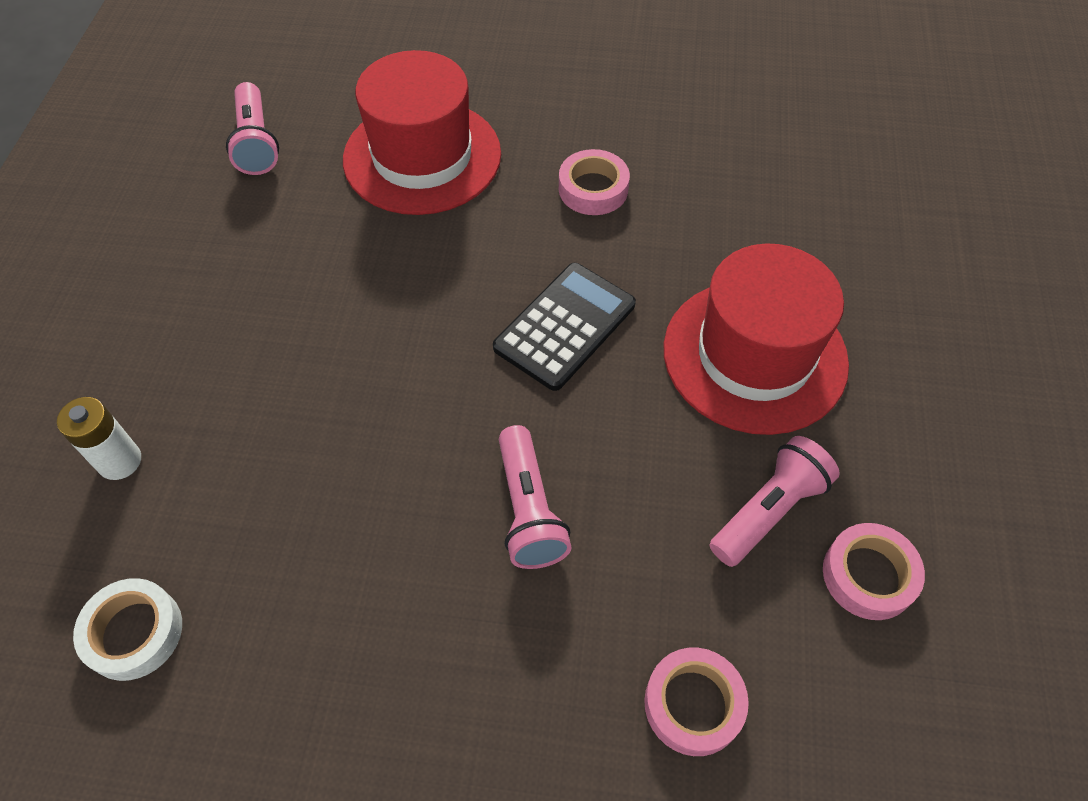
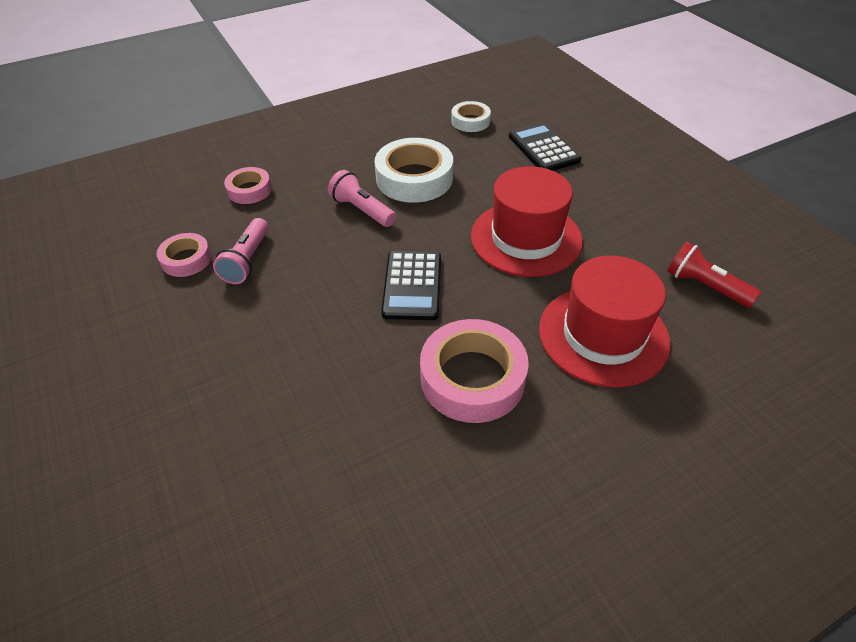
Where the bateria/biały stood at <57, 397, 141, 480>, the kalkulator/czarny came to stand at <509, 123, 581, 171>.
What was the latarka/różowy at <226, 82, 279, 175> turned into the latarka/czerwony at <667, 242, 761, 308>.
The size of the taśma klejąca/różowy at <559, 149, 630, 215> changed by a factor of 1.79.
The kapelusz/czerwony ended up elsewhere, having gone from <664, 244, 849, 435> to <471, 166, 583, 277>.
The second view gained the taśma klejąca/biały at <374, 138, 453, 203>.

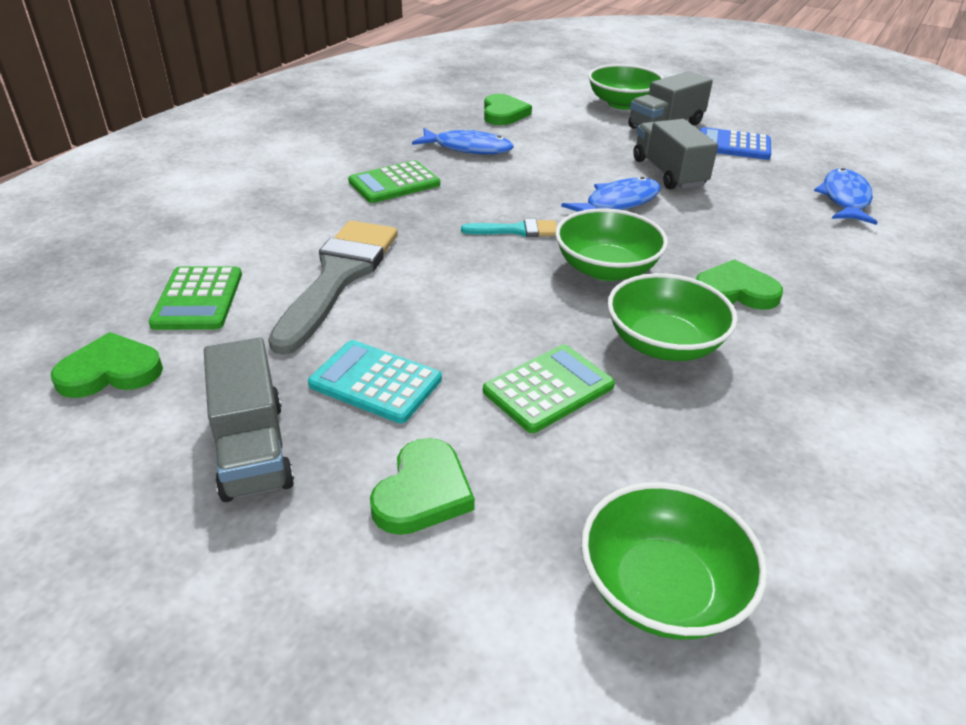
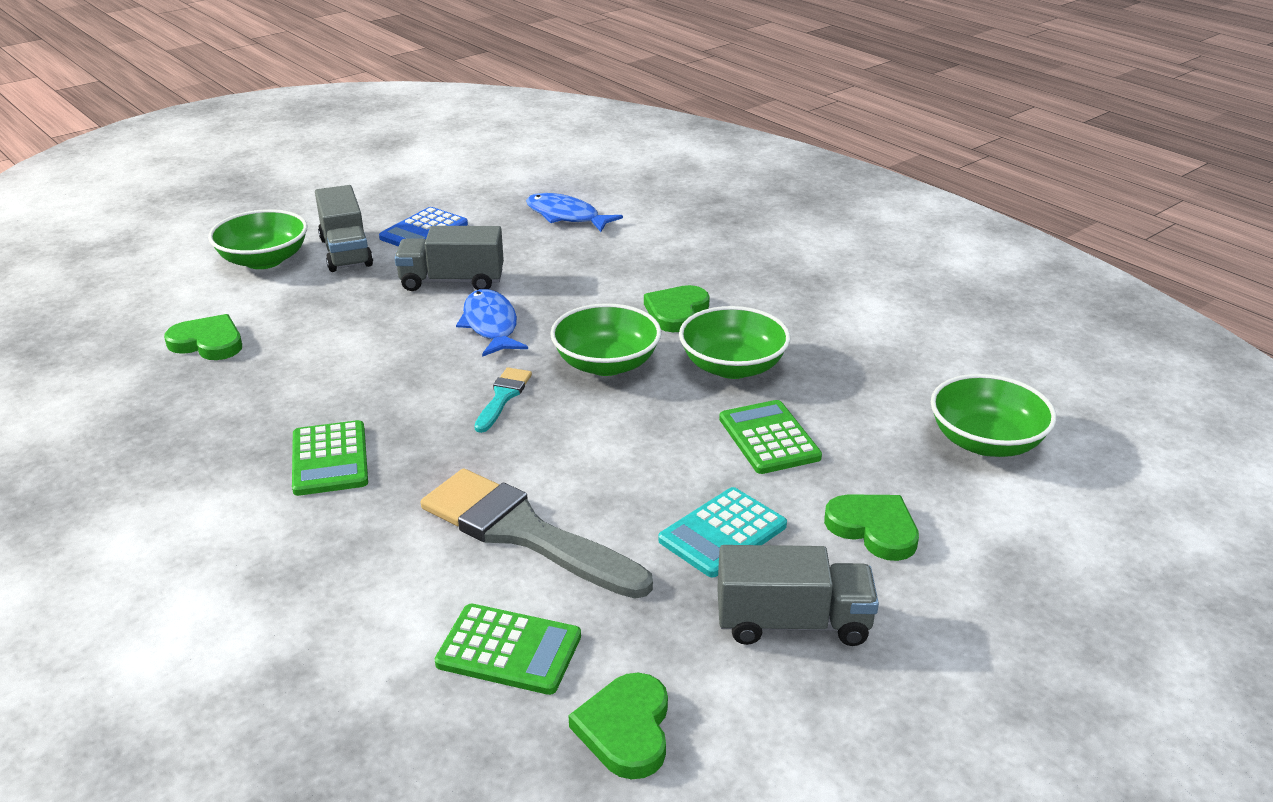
The second view lost the ryba/niebieski at <412, 128, 514, 155>.

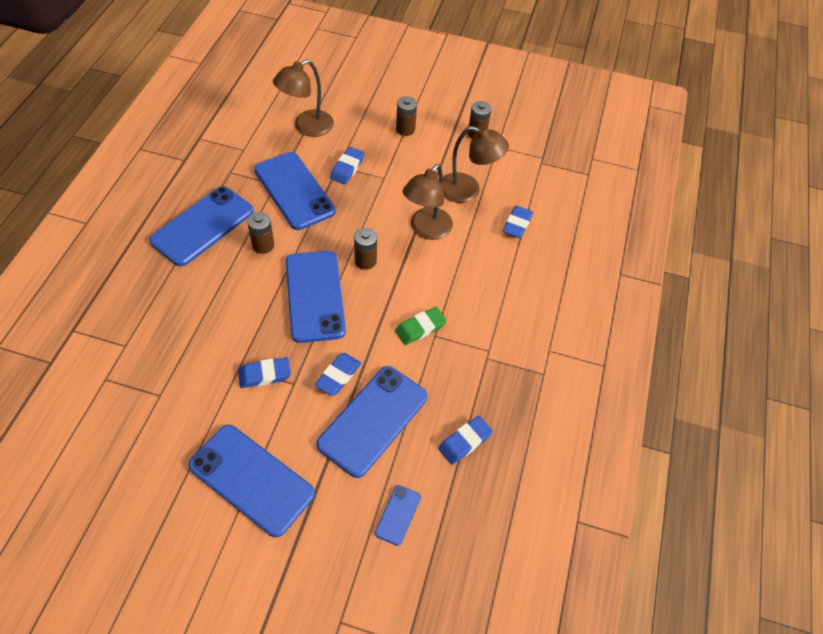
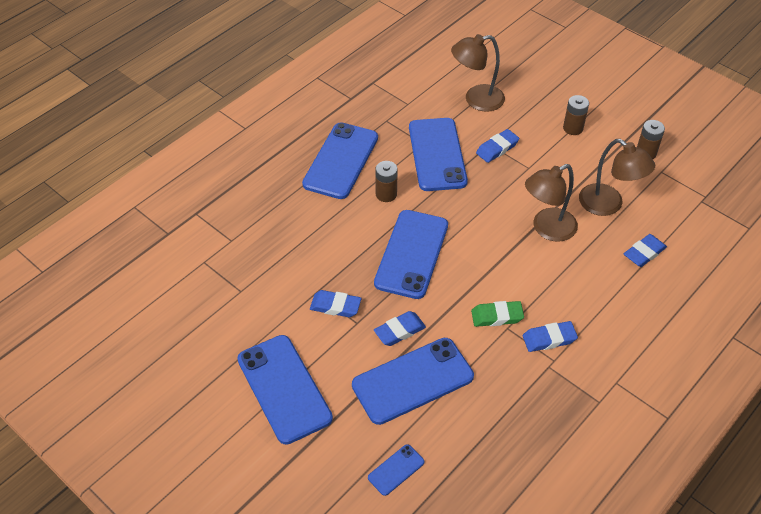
The telefon/niebieski at <149, 186, 254, 267> ended up facing another way, 45 degrees counterclockwise from before.
The second view lost the bateria/brązowy at <354, 228, 377, 270>.
The gumka do mazania/niebieski ended up elsewhere, having gone from <438, 416, 493, 465> to <523, 321, 578, 352>.

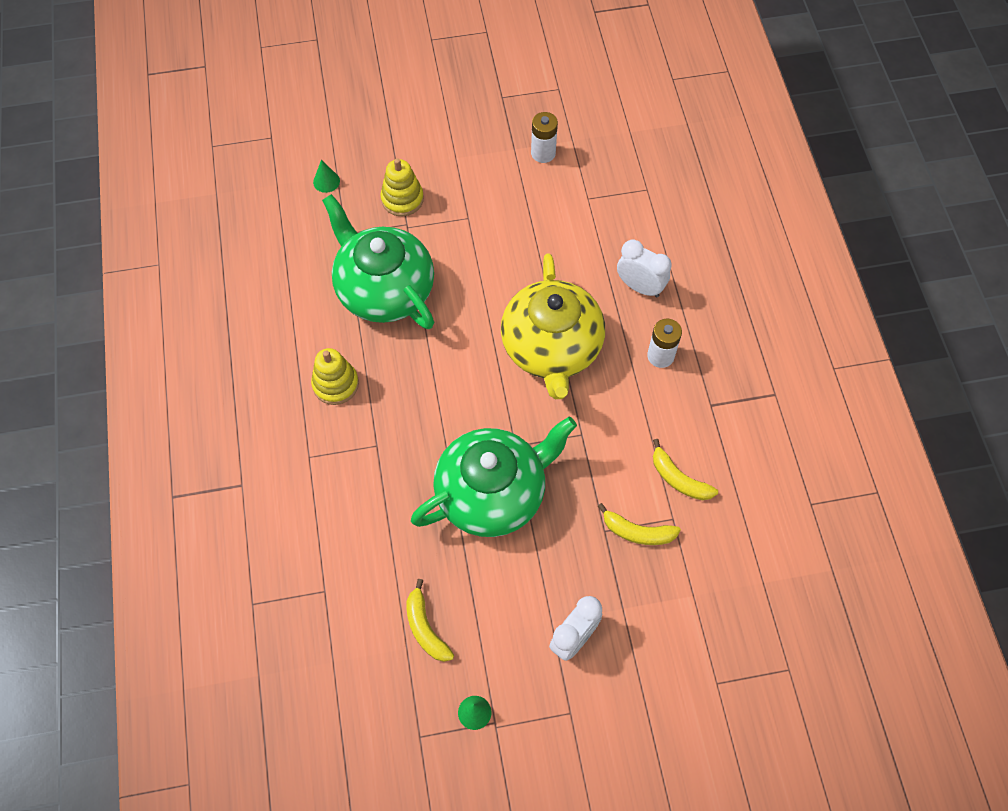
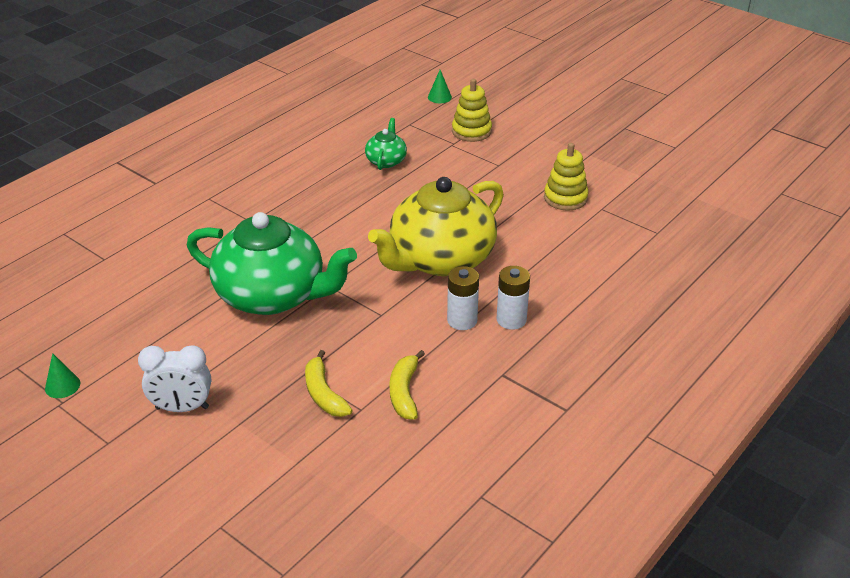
The zabawka nakładanka/żółty ended up elsewhere, having gone from <311, 348, 359, 405> to <544, 143, 589, 211>.
The size of the imbryk/zielony at <322, 194, 434, 329> changed by a factor of 0.45.
The second view lost the banan/żółty at <407, 579, 454, 662>.
The bateria/biały ended up elsewhere, having gone from <531, 112, 558, 163> to <447, 266, 479, 330>.
The second view lost the budzik/biały at <617, 239, 672, 297>.

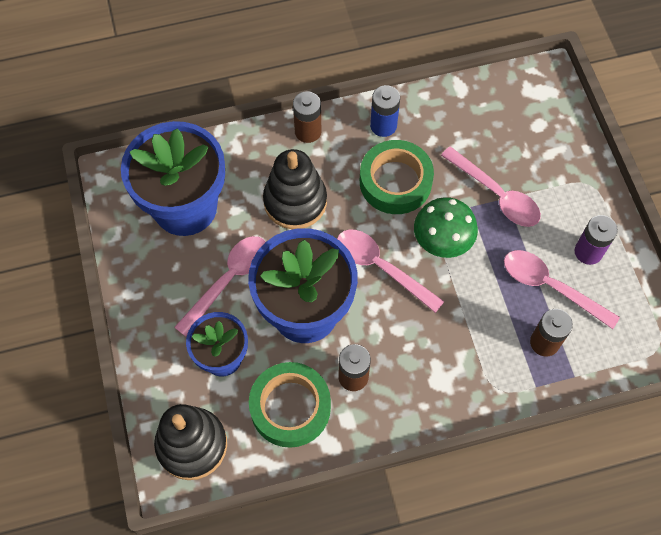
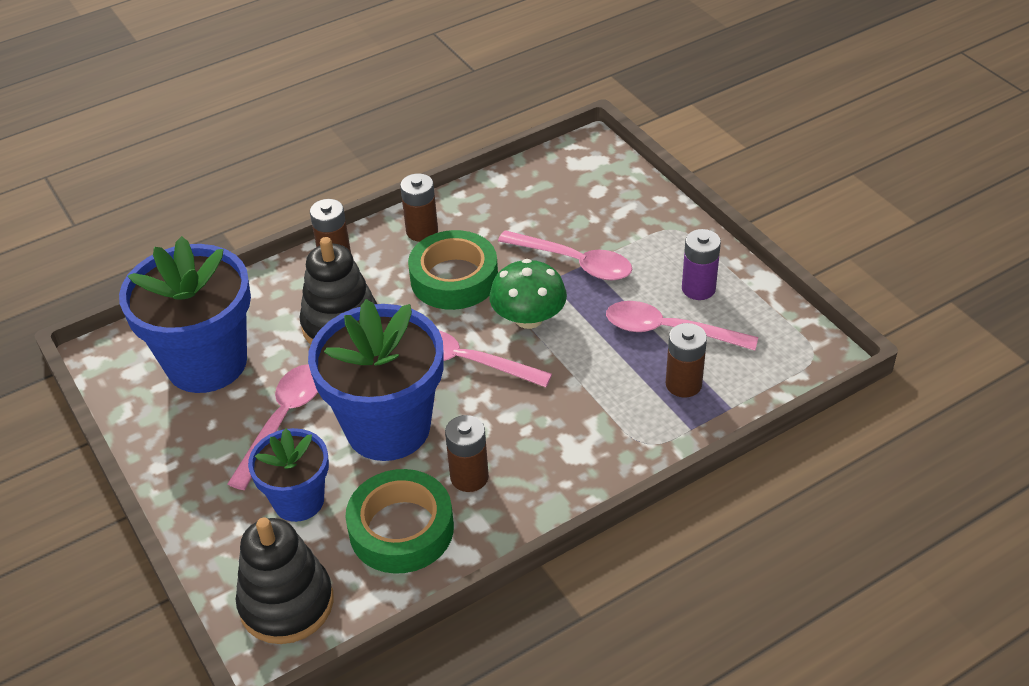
What was the bateria/niebieski at <370, 85, 400, 137> turned into the bateria/brązowy at <400, 173, 438, 242>.

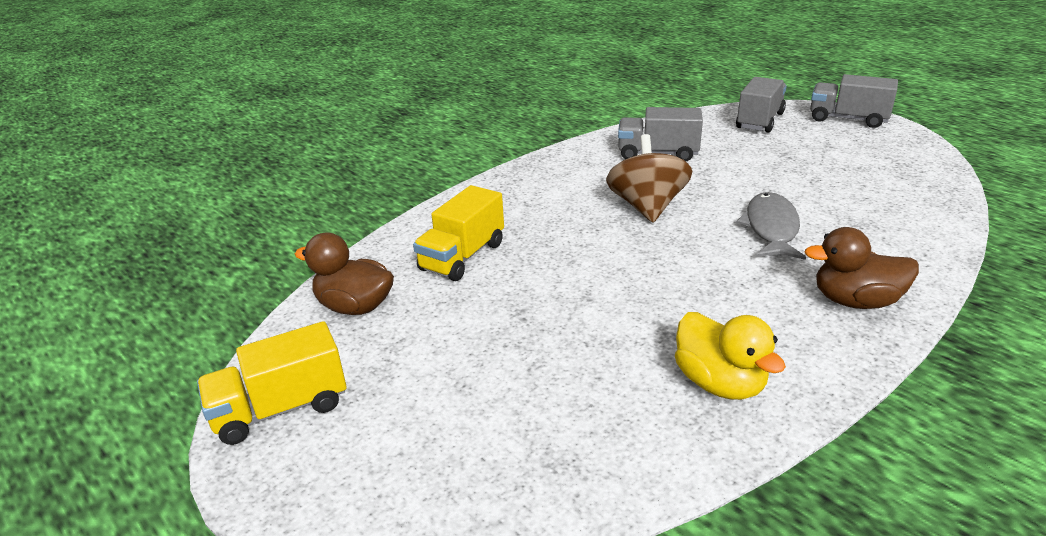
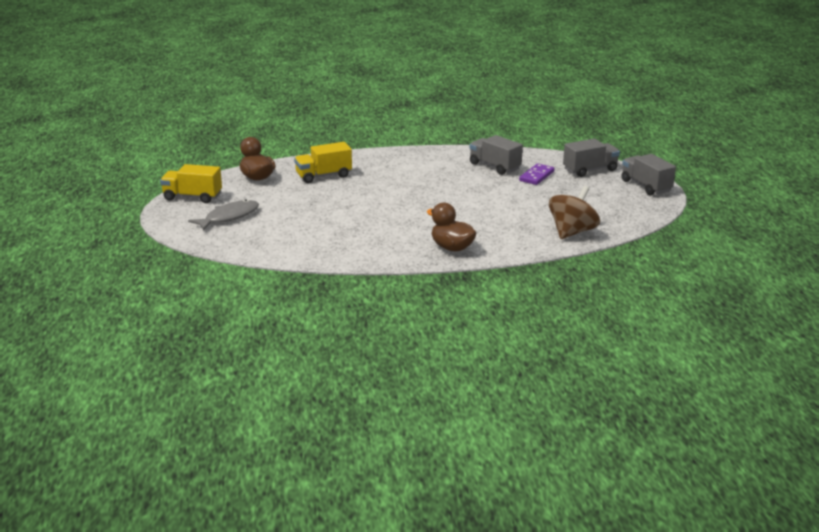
The bączek/brązowy ended up elsewhere, having gone from <606, 134, 692, 222> to <549, 186, 600, 239>.
The second view lost the kaczka/żółty at <675, 312, 786, 400>.
The ryba/szary ended up elsewhere, having gone from <736, 192, 806, 260> to <188, 199, 259, 231>.
The second view gained the kostka domina/fioletowy at <519, 163, 555, 185>.

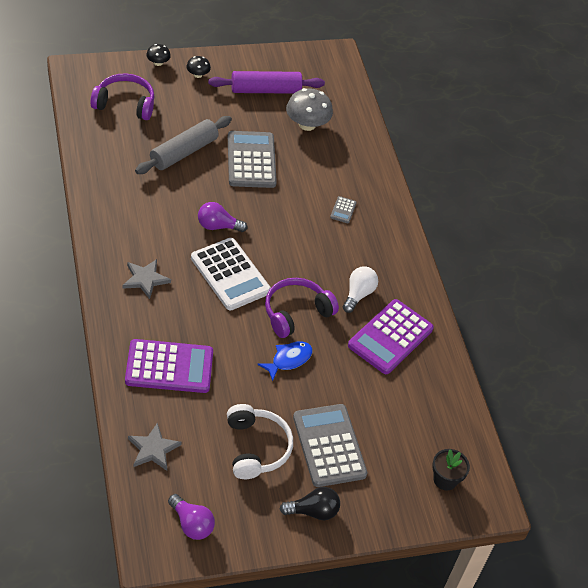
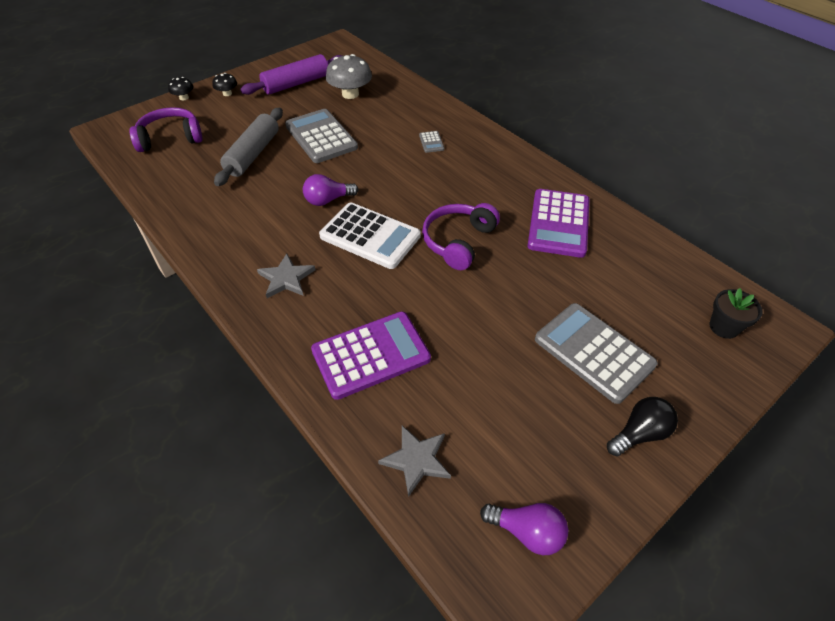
The second view lost the słuchawki/biały at <227, 404, 293, 479>.
The second view lost the ryba/niebieski at <257, 341, 313, 381>.
The second view lost the żarówka/biały at <343, 266, 378, 313>.

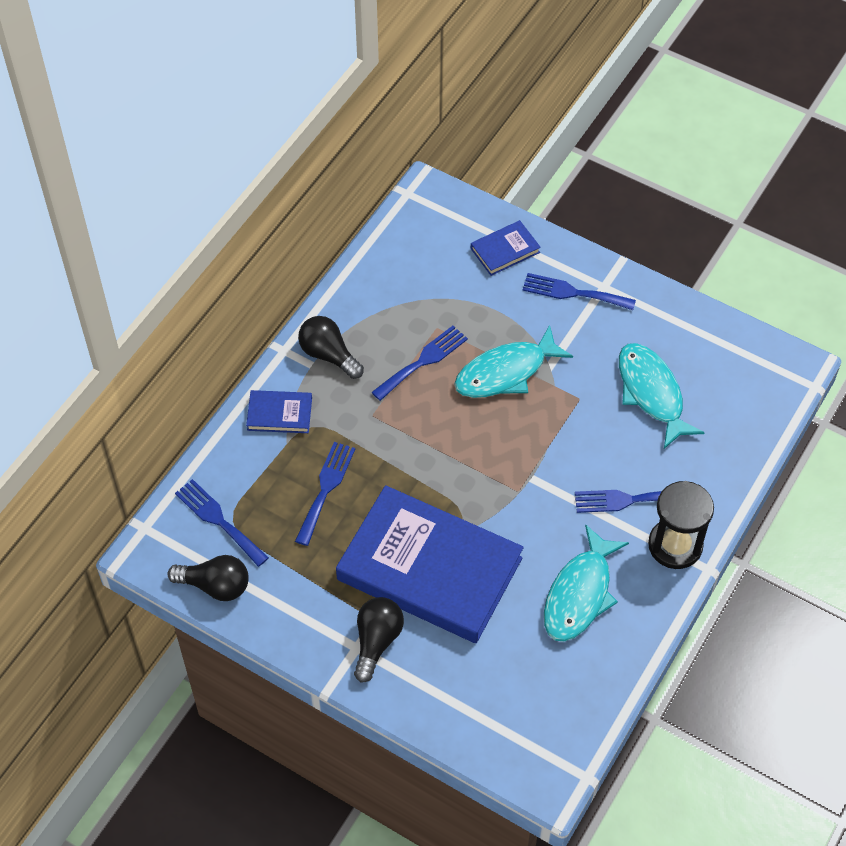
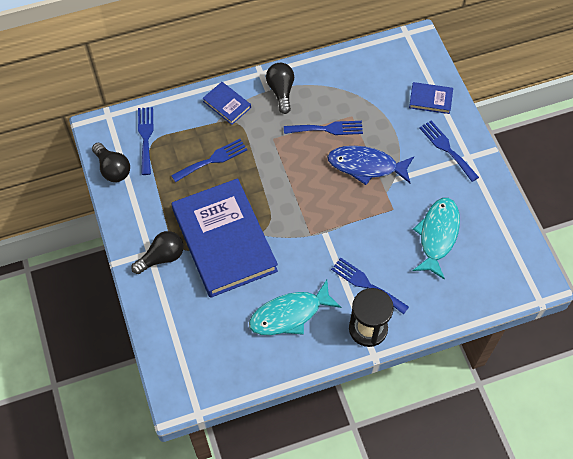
What was the ryba/turkusowy at <454, 325, 573, 398> turned into the ryba/niebieski at <327, 146, 414, 185>.

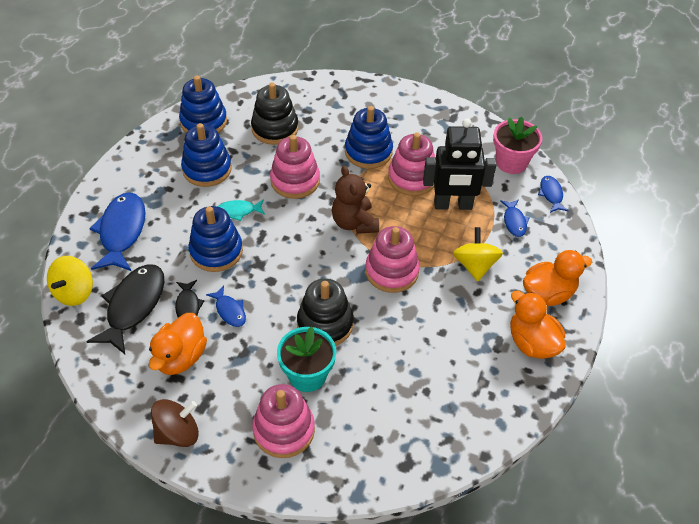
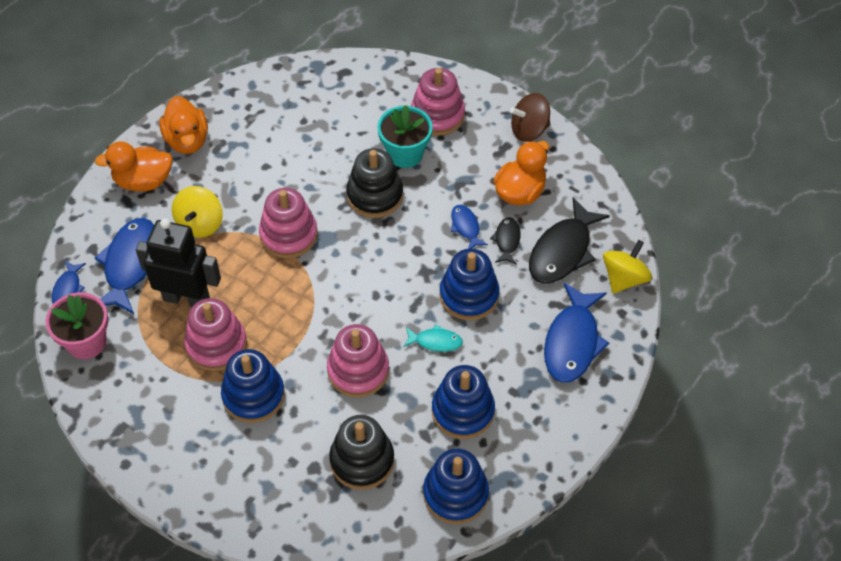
The second view lost the miś/brązowy at <332, 166, 379, 234>.
The size of the ryba/niebieski at <500, 199, 530, 237> changed by a factor of 1.96.

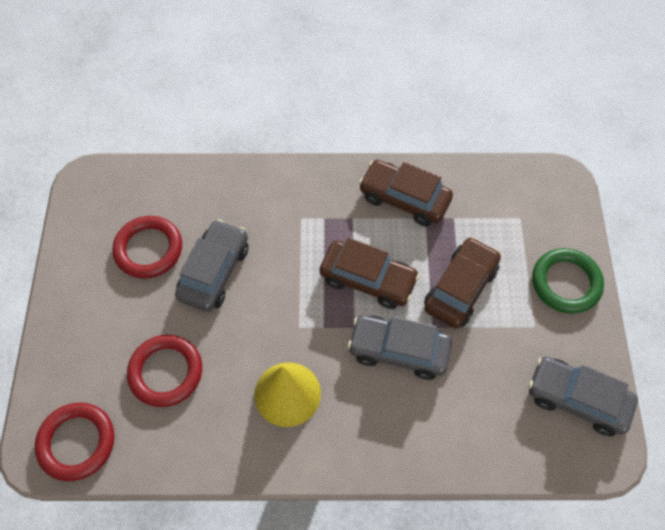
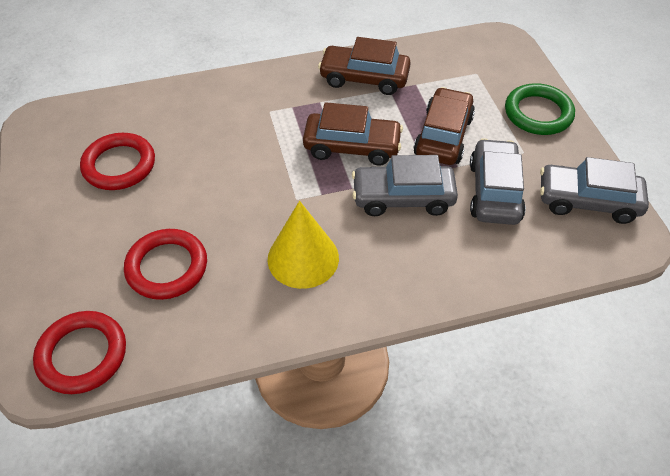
The samochód/szary ended up elsewhere, having gone from <175, 219, 249, 312> to <470, 138, 526, 225>.

